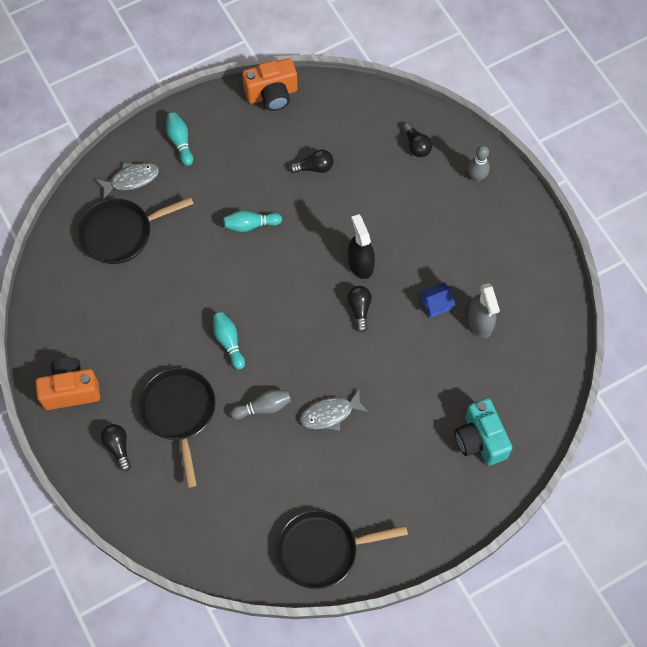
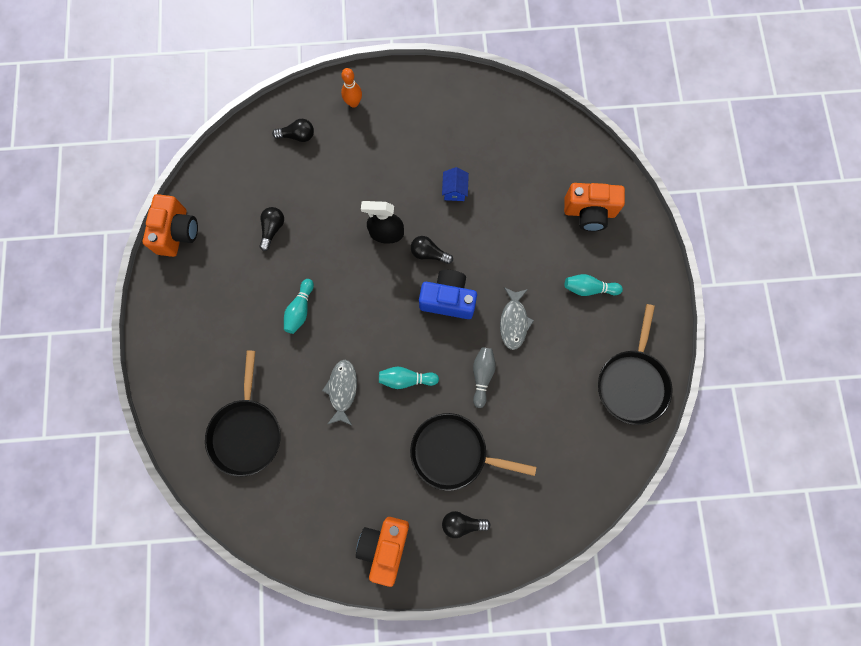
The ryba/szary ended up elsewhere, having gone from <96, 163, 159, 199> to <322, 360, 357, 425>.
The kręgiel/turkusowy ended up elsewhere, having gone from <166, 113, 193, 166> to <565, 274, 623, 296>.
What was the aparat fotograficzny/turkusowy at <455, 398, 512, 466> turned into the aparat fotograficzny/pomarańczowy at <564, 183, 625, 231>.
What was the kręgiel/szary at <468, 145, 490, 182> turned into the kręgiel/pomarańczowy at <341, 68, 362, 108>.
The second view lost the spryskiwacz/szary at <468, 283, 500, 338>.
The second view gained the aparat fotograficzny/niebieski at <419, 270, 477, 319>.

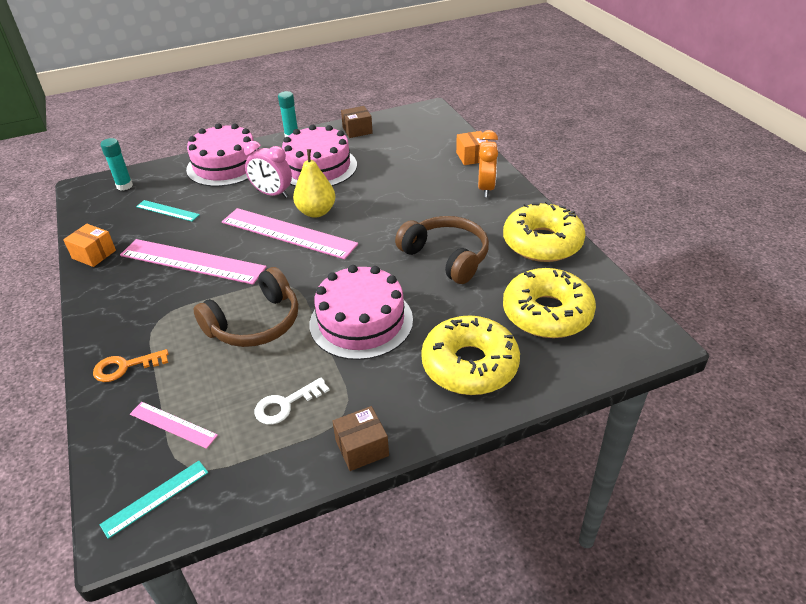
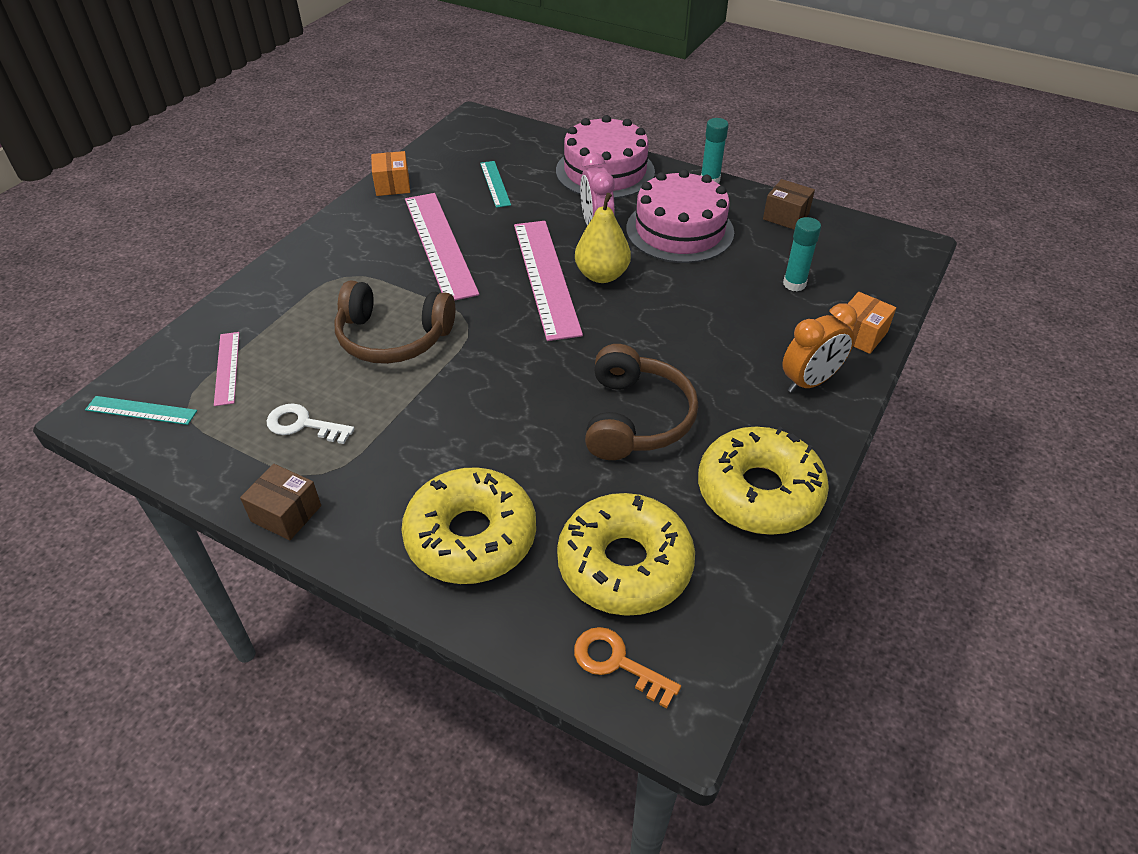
The klucz/pomarańczowy ended up elsewhere, having gone from <93, 349, 168, 382> to <574, 627, 681, 708>.
The klej w sztyfcie/turkusowy ended up elsewhere, having gone from <100, 138, 133, 190> to <783, 217, 821, 292>.
The second view lost the tort/różowy at <310, 265, 413, 360>.

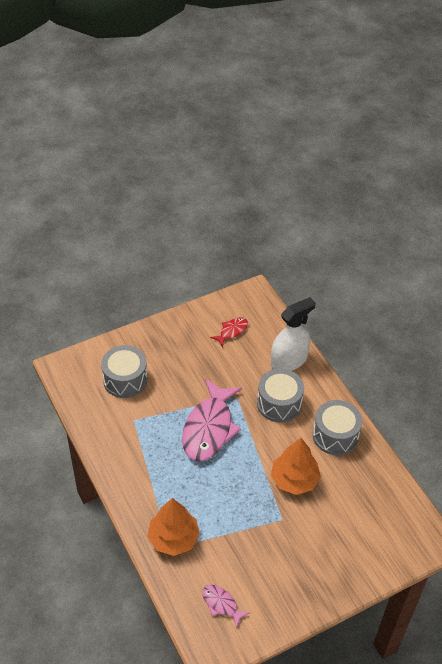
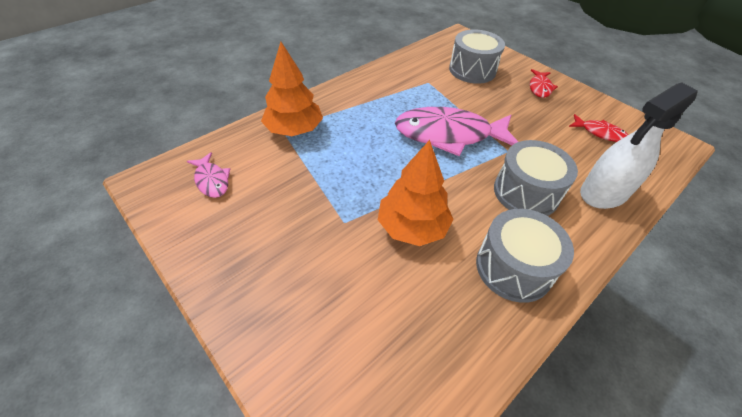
The ryba/różowy at <202, 585, 250, 628> ended up facing another way, 120 degrees clockwise from before.
The spryskiwacz/biały at <271, 297, 316, 371> ended up facing another way, 105 degrees clockwise from before.
The second view gained the ryba/czerwony at <530, 69, 558, 98>.

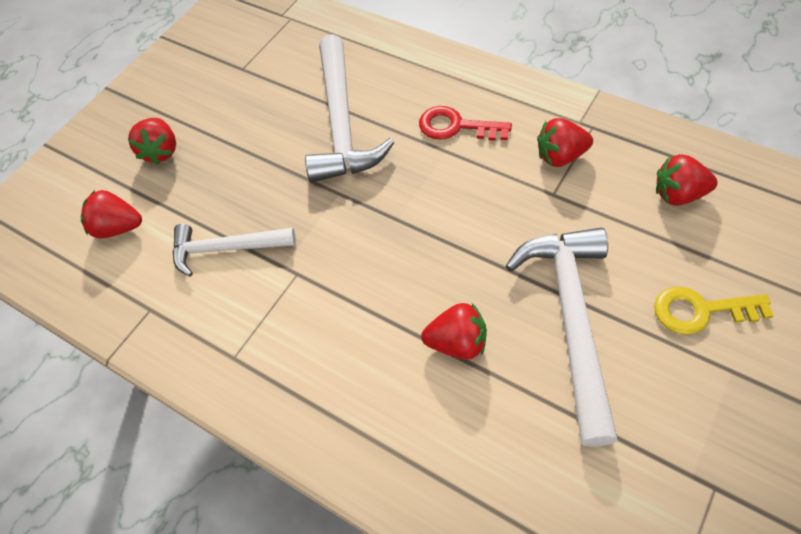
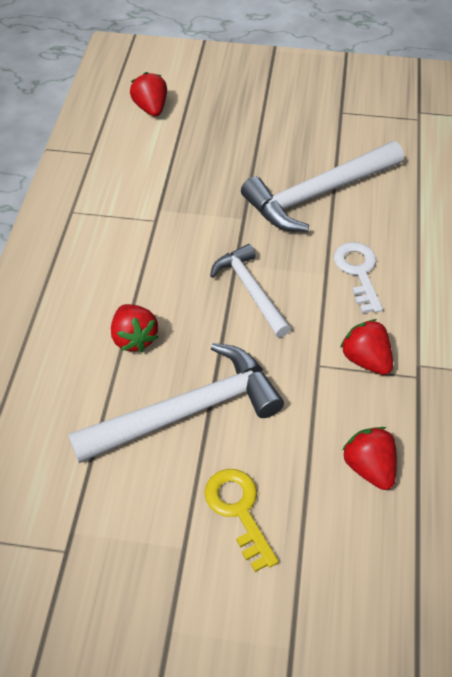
The second view lost the truskawka/czerwony at <128, 118, 176, 165>.
The młotek/biały ended up elsewhere, having gone from <173, 224, 296, 277> to <210, 244, 291, 337>.
What was the klucz/czerwony at <419, 106, 512, 141> turned into the klucz/biały at <334, 242, 383, 313>.

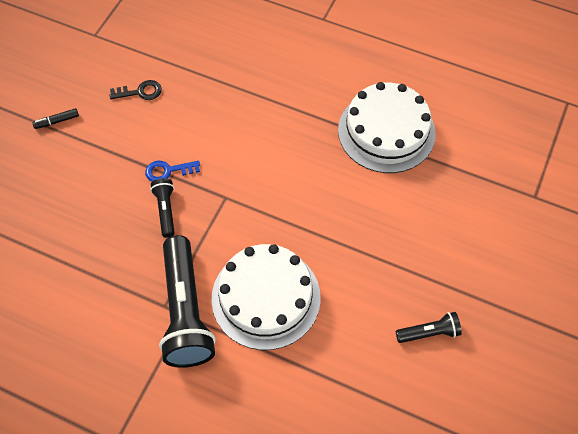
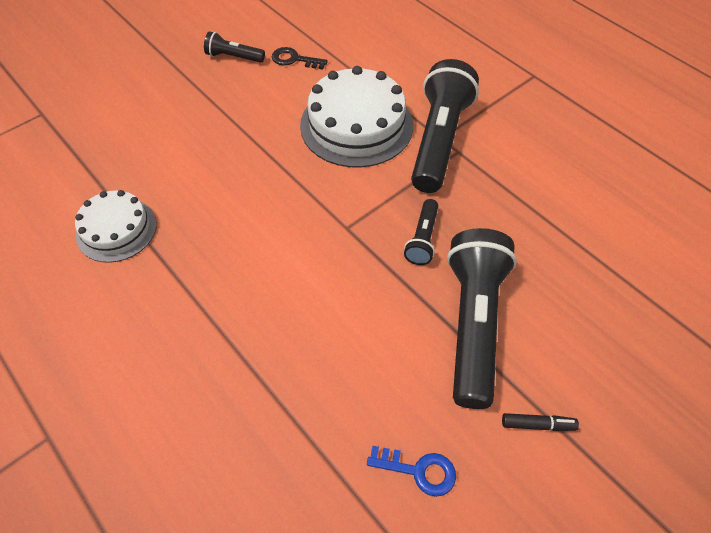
The klucz/czarny ended up elsewhere, having gone from <110, 80, 162, 100> to <272, 47, 328, 69>.
The klucz/niebieski ended up elsewhere, having gone from <145, 161, 200, 182> to <367, 446, 456, 497>.
The size of the tort/biały at <338, 82, 436, 173> changed by a factor of 0.61.
The second view gained the latarka/czarny at <447, 228, 517, 409>.

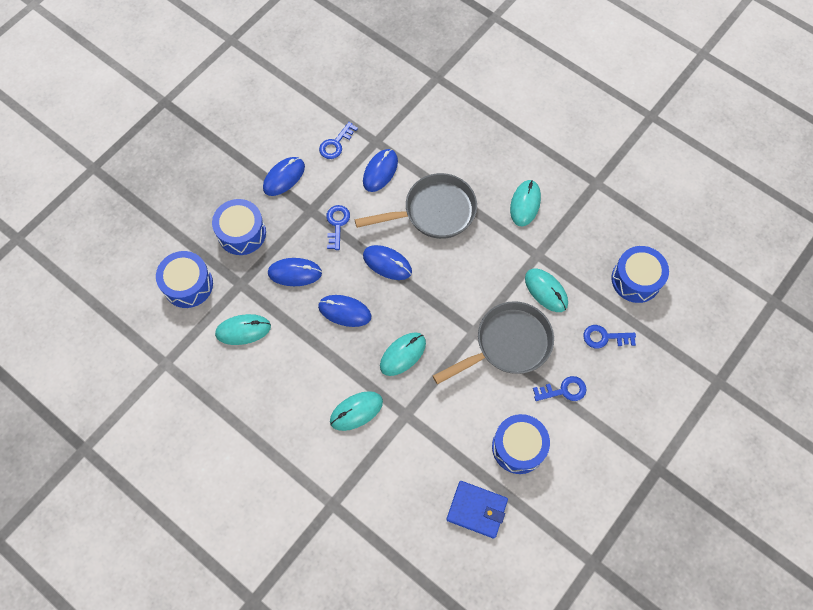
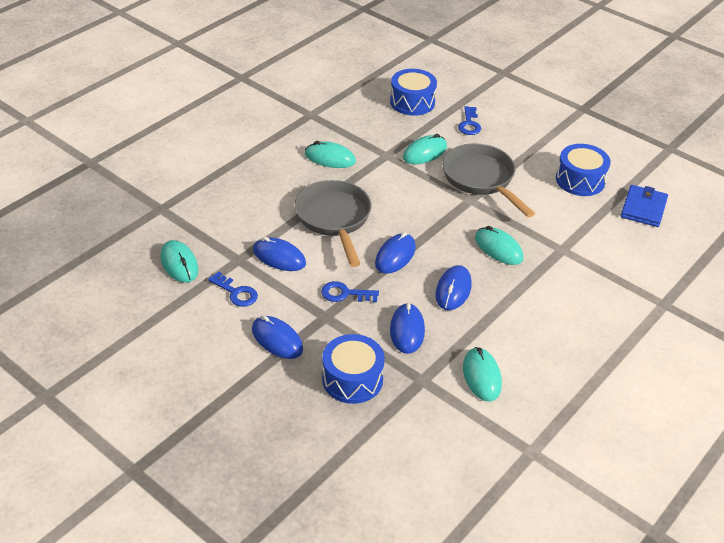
The second view lost the bęben/niebieski at <156, 251, 213, 308>.
The myszka/turkusowy ended up elsewhere, having gone from <330, 391, 383, 431> to <161, 240, 198, 283>.
The second view lost the klucz/niebieski at <533, 376, 587, 401>.

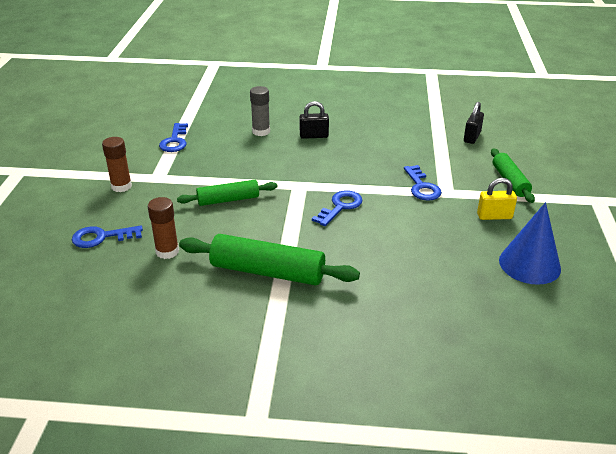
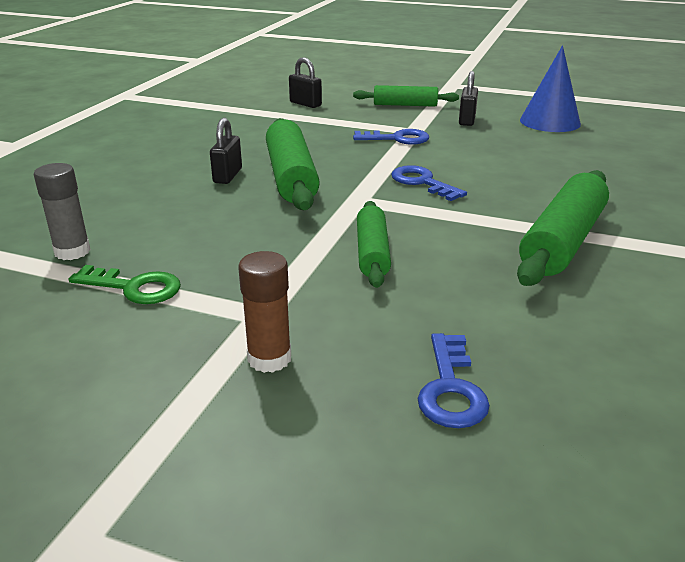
The second view lost the klej w sztyfcie/brązowy at <148, 197, 179, 259>.
What was the klucz/niebieski at <159, 123, 188, 152> turned into the klucz/zielony at <68, 265, 181, 304>.
The klej w sztyfcie/szary ended up elsewhere, having gone from <250, 86, 270, 136> to <34, 163, 91, 260>.
What was the kłódka/żółty at <477, 178, 517, 220> turned into the kłódka/czarny at <459, 71, 478, 126>.
The second view gained the wałek do ciasta/zielony at <266, 118, 320, 210>.

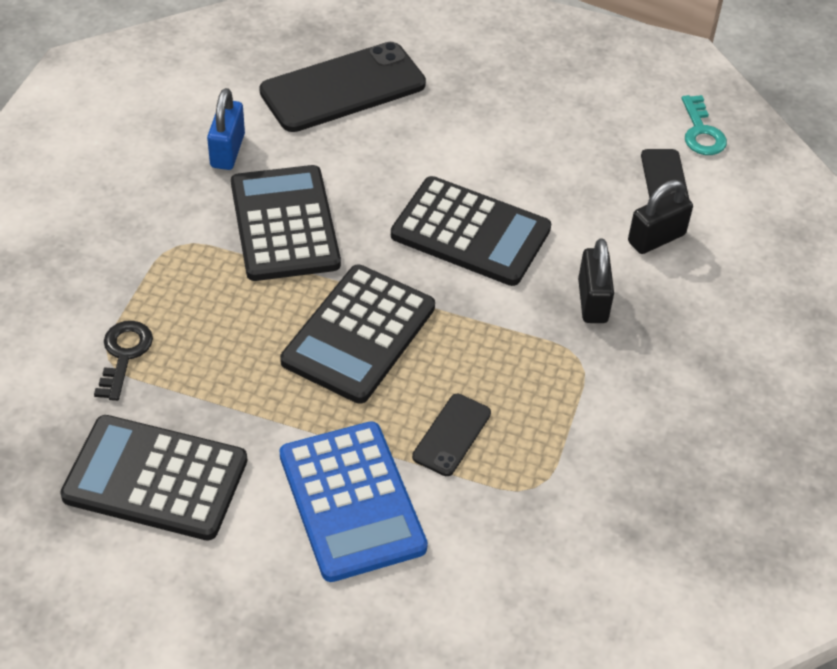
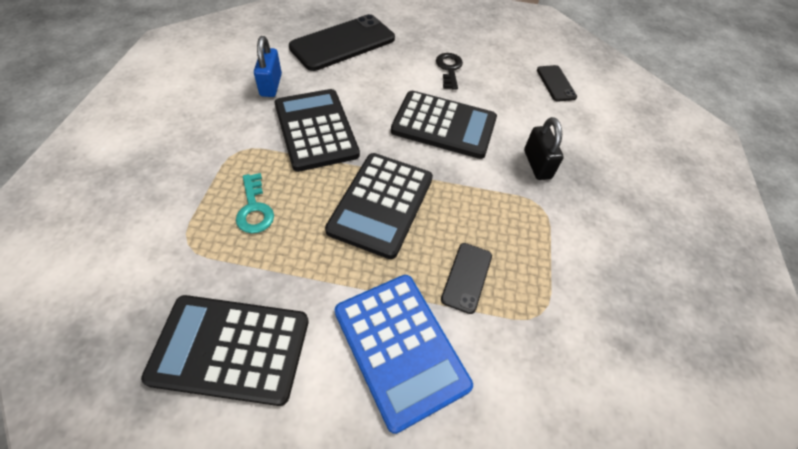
The klucz/czarny ended up elsewhere, having gone from <94, 321, 153, 401> to <436, 53, 463, 90>.
The second view lost the kłódka/czarny at <628, 180, 693, 254>.
The klucz/turkusowy ended up elsewhere, having gone from <682, 95, 727, 155> to <236, 173, 274, 233>.

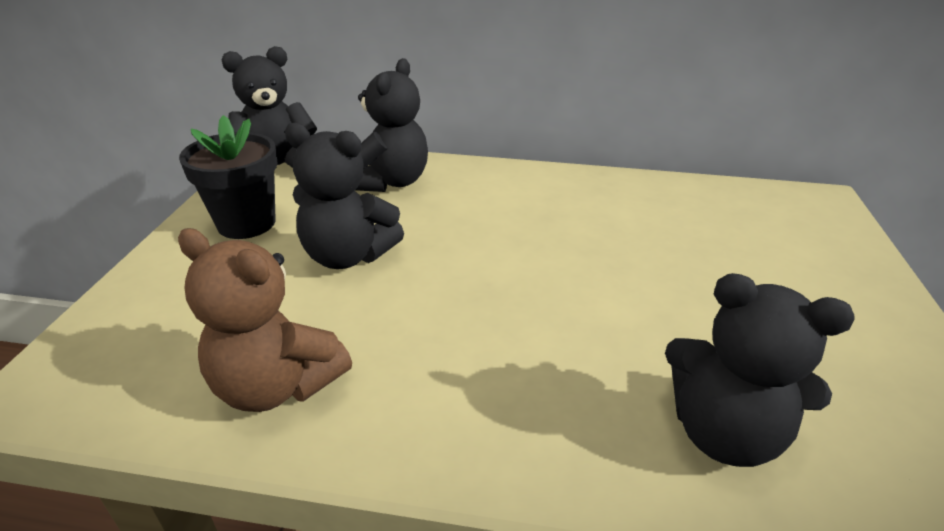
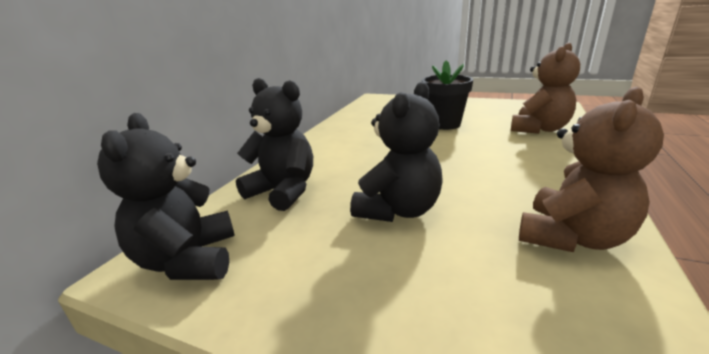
The doniczka/czarny ended up elsewhere, having gone from <179, 115, 278, 239> to <422, 61, 473, 130>.
What was the miś/czarny at <665, 273, 855, 467> turned into the miś/brązowy at <511, 42, 580, 134>.

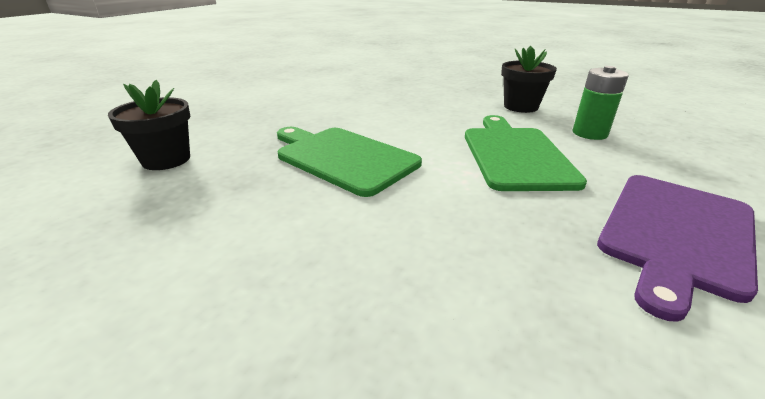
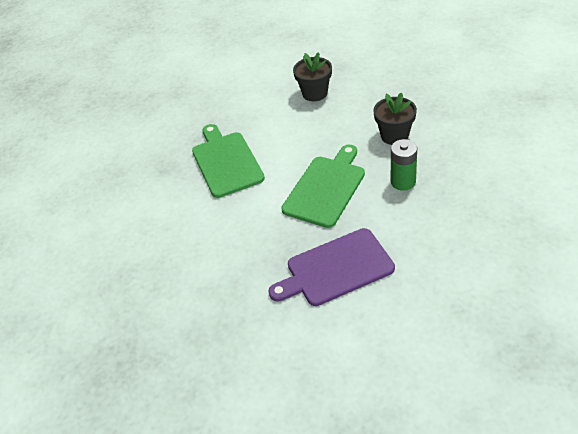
The doniczka/czarny ended up elsewhere, having gone from <108, 80, 190, 170> to <293, 52, 332, 101>.

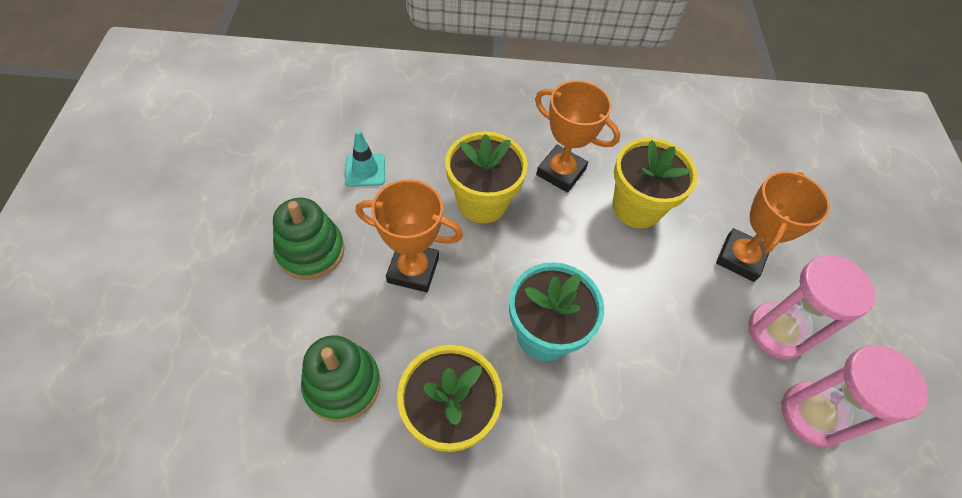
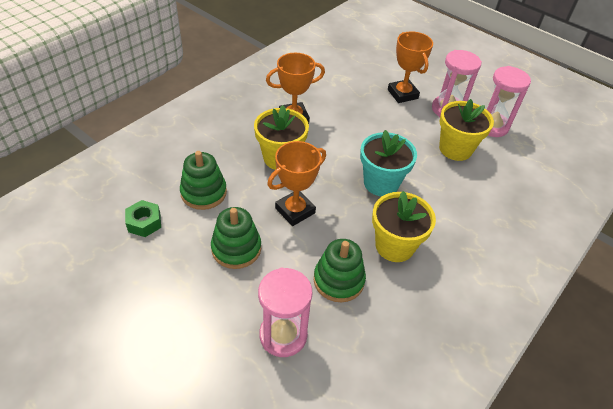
Where the pachołek/turkusowy stood at <345, 130, 385, 187>, the zabawka nakładanka/zielony came to stand at <180, 151, 227, 210>.
The doniczka/żółty ended up elsewhere, having gone from <613, 138, 698, 228> to <439, 99, 494, 161>.
The second view gained the nakrętka/zielony at <125, 200, 161, 237>.
The second view gained the klepsydra/różowy at <258, 267, 313, 357>.

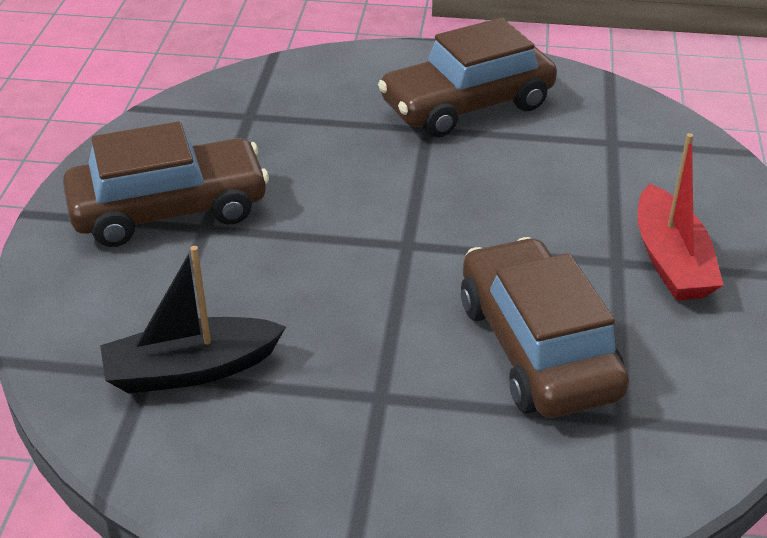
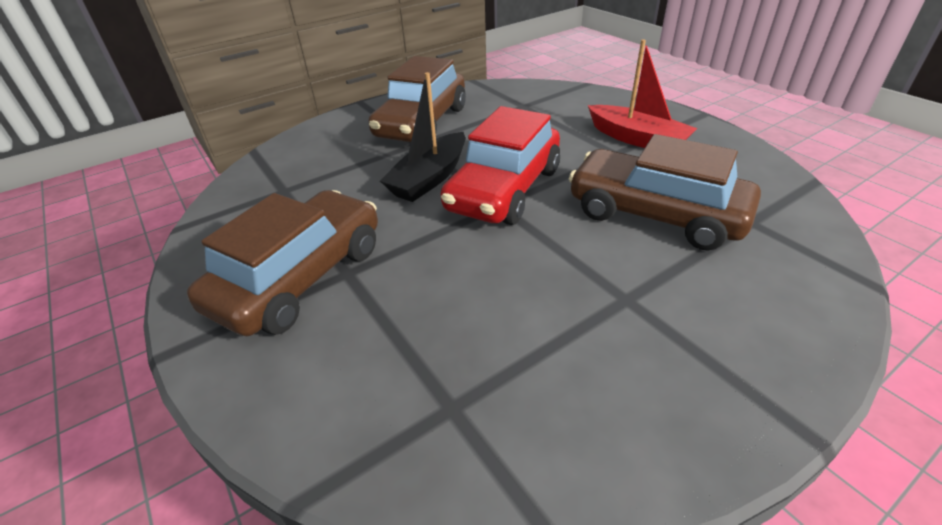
The łódka/czarny ended up elsewhere, having gone from <100, 246, 286, 394> to <380, 72, 465, 202>.
The second view gained the samochód/czerwony at <441, 106, 560, 225>.

